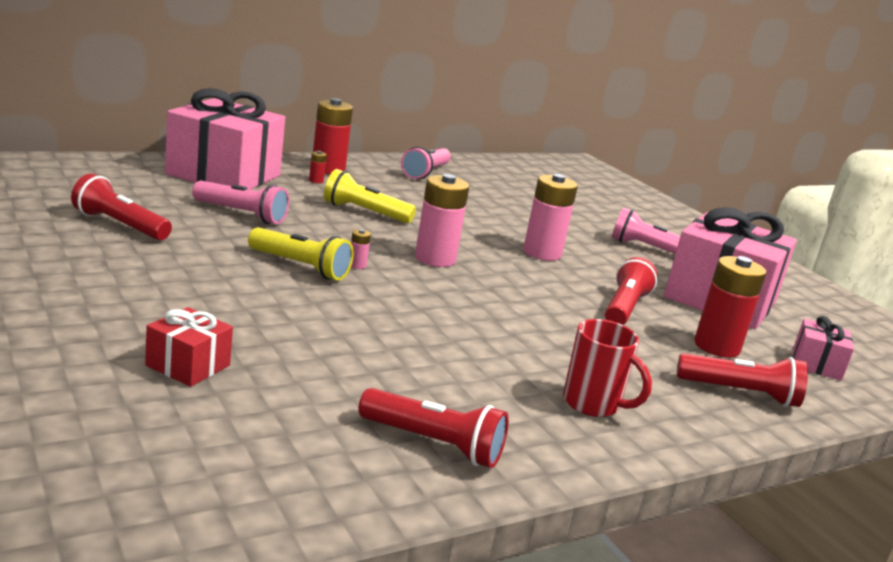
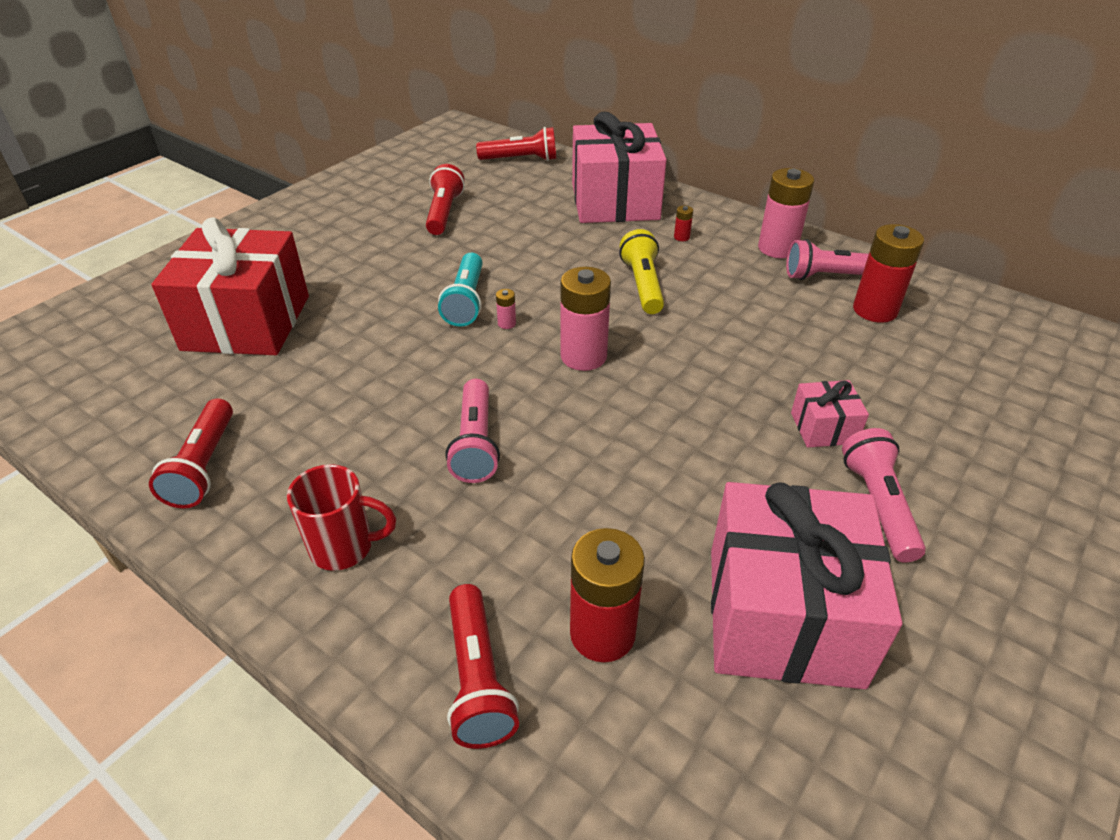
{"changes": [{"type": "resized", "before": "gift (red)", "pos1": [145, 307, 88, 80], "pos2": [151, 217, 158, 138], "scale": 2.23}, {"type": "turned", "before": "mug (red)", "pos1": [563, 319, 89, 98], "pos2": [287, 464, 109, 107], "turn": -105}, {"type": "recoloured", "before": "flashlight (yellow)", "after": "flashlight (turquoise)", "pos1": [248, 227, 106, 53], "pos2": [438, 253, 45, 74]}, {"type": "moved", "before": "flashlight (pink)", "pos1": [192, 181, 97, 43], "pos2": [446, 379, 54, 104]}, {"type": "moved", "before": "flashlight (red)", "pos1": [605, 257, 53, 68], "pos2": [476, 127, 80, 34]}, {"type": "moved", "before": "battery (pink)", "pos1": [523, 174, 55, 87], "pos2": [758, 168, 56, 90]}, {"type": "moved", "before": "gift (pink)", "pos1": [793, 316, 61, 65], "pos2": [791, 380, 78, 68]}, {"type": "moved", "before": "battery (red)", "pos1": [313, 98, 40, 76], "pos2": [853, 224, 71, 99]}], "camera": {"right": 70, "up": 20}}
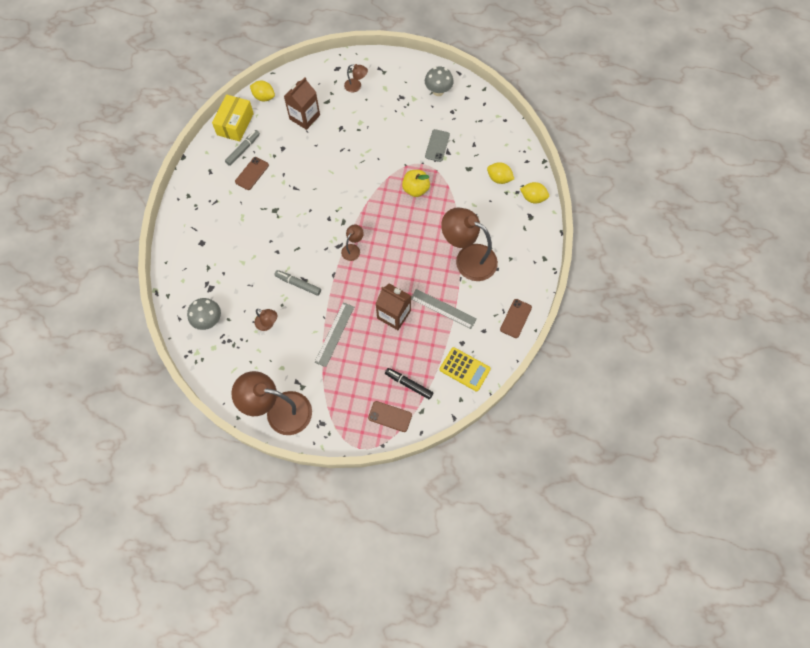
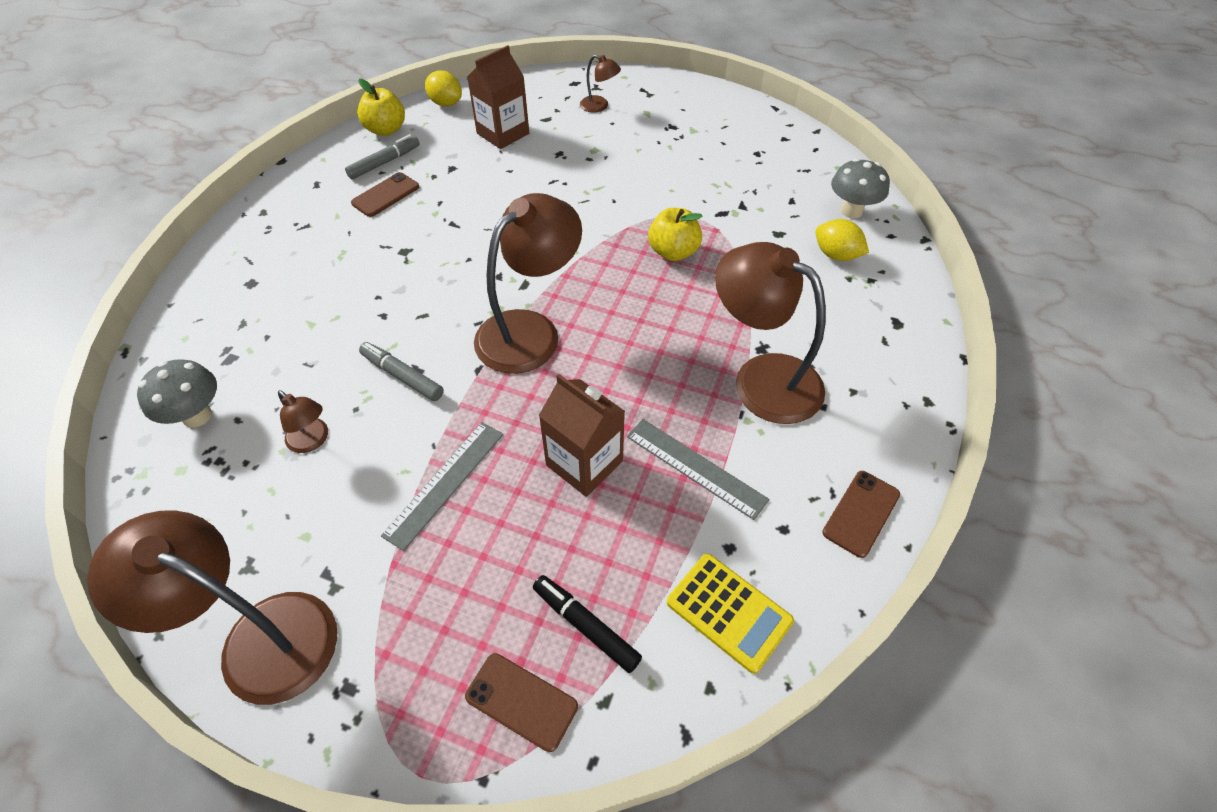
{"changes": [{"type": "replaced", "before": "box (yellow)", "after": "apple (yellow)", "pos1": [212, 94, 42, 48], "pos2": [357, 79, 48, 57]}, {"type": "resized", "before": "lamp (brown)", "pos1": [341, 224, 23, 37], "pos2": [474, 193, 108, 181], "scale": 2.19}, {"type": "moved", "before": "mushroom (grey)", "pos1": [425, 66, 29, 30], "pos2": [831, 158, 59, 60]}, {"type": "removed", "before": "phone (grey)", "pos1": [425, 129, 25, 33]}, {"type": "removed", "before": "lemon (yellow)", "pos1": [520, 182, 29, 21]}], "camera": {"right": 10, "up": -15}}
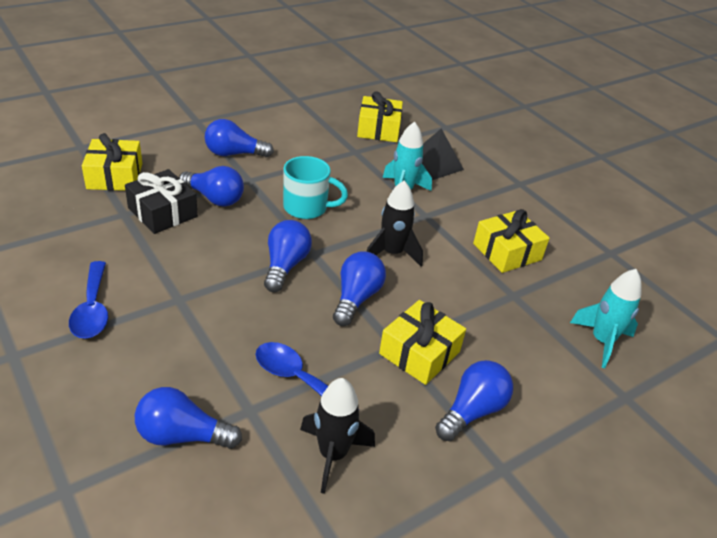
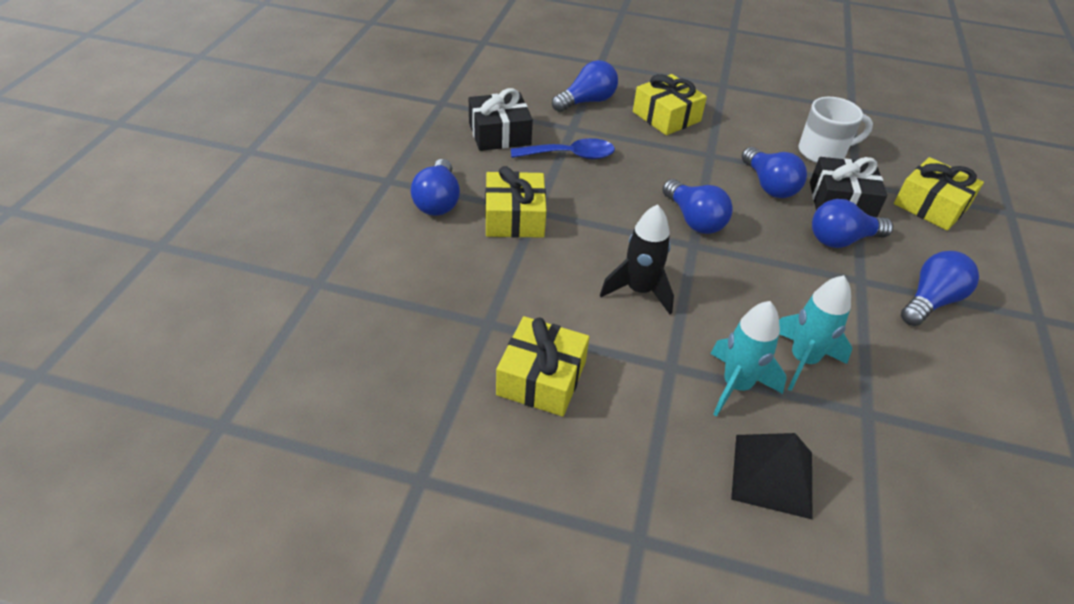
{"changes": [{"type": "replaced", "before": "rocket (black)", "after": "gift (black)", "pos1": [300, 378, 75, 116], "pos2": [469, 88, 64, 63]}, {"type": "moved", "before": "gift (yellow)", "pos1": [357, 91, 46, 51], "pos2": [633, 74, 74, 61]}, {"type": "moved", "before": "light bulb (blue)", "pos1": [333, 251, 53, 75], "pos2": [742, 147, 65, 51]}, {"type": "moved", "before": "rocket (turquoise)", "pos1": [570, 269, 72, 99], "pos2": [779, 275, 73, 116]}, {"type": "added", "after": "mug (white)", "pos2": [798, 97, 75, 66]}, {"type": "removed", "before": "spoon (blue)", "pos1": [69, 261, 39, 77]}, {"type": "removed", "before": "mug (turquoise)", "pos1": [283, 156, 65, 63]}], "camera": {"right": 140, "up": 5}}
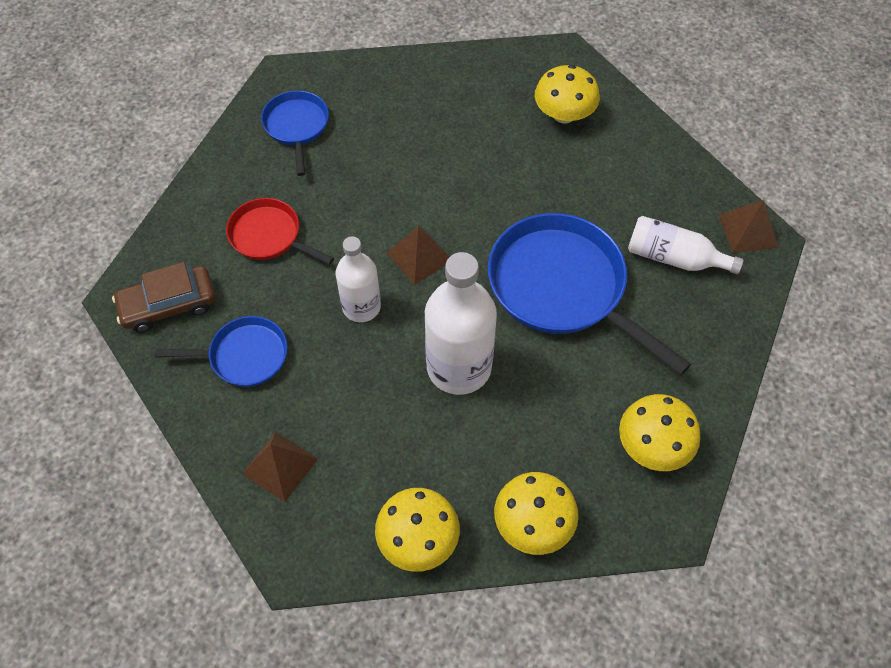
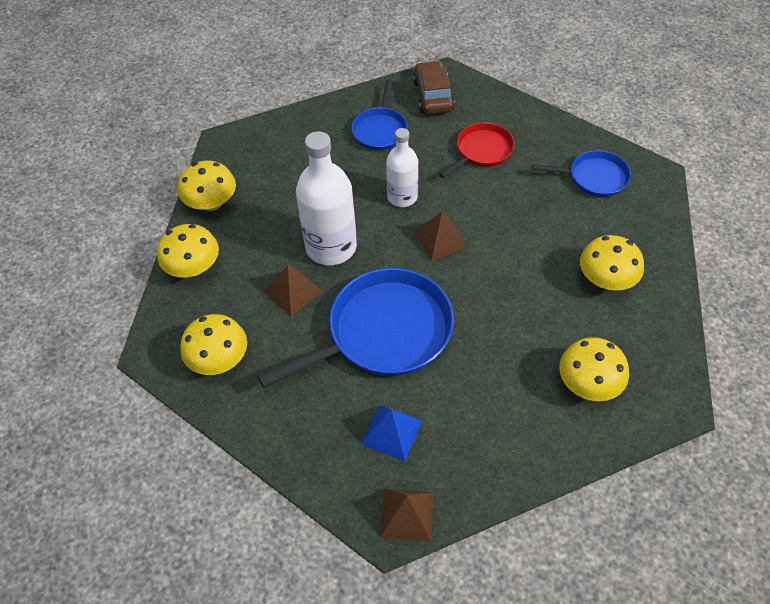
{"changes": [{"type": "moved", "before": "pyramid (brown)", "pos1": [242, 432, 76, 70], "pos2": [264, 265, 59, 51]}, {"type": "replaced", "before": "bottle (white)", "after": "pyramid (blue)", "pos1": [628, 216, 115, 58], "pos2": [361, 405, 61, 56]}, {"type": "added", "after": "mushroom (yellow)", "pos2": [580, 235, 64, 56]}], "camera": {"right": 105, "up": -5}}
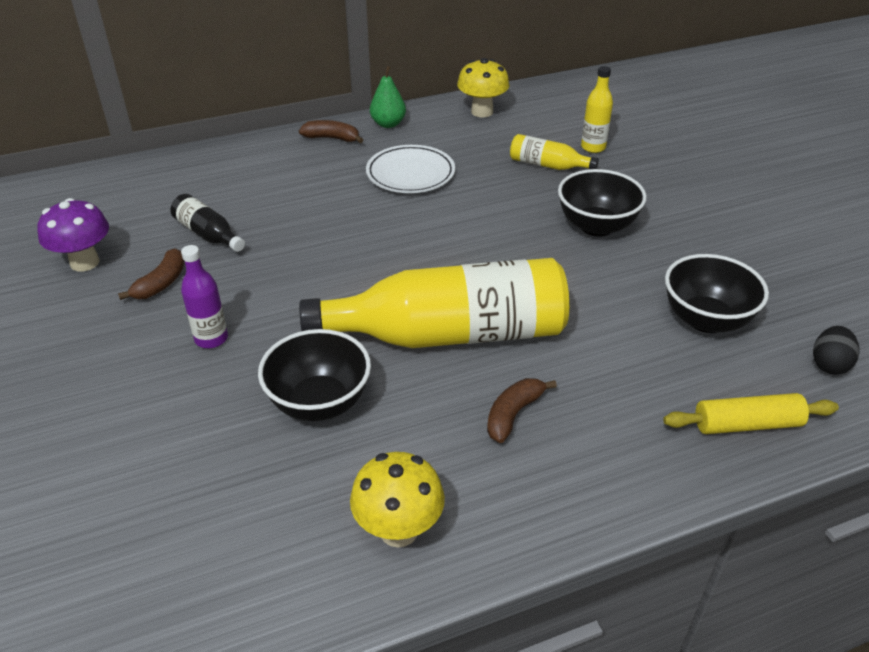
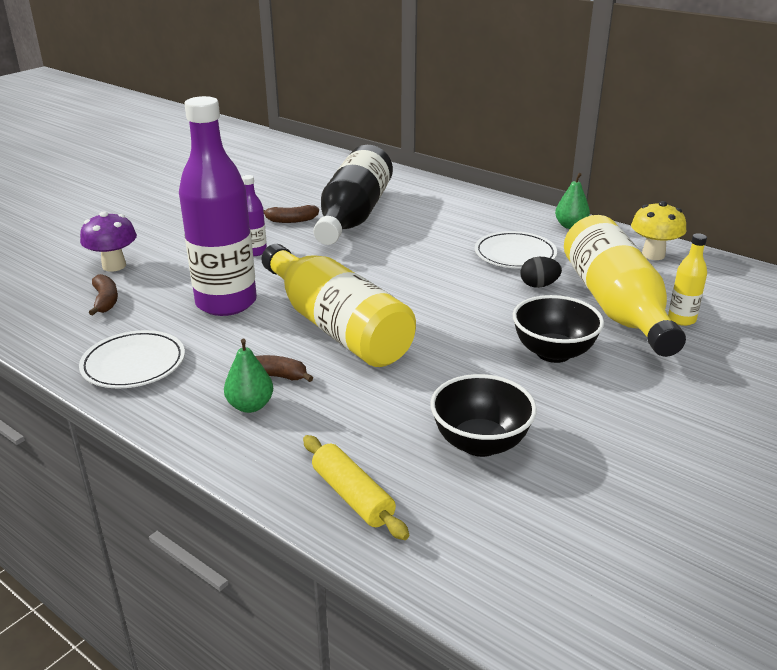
{"changes": [{"type": "replaced", "before": "mushroom (yellow)", "after": "plate (white)", "pos1": [350, 452, 95, 95], "pos2": [79, 330, 106, 59]}, {"type": "moved", "before": "mushroom (purple)", "pos1": [37, 198, 72, 74], "pos2": [80, 211, 57, 61]}, {"type": "moved", "before": "banana (brown)", "pos1": [299, 120, 64, 23], "pos2": [89, 274, 29, 42]}, {"type": "replaced", "before": "bowl (black)", "after": "bottle (purple)", "pos1": [258, 329, 113, 92], "pos2": [179, 96, 78, 220]}, {"type": "added", "after": "pear (green)", "pos2": [224, 339, 49, 74]}, {"type": "resized", "before": "bottle (black)", "pos1": [171, 194, 74, 58], "pos2": [313, 145, 80, 100], "scale": 2.29}, {"type": "moved", "before": "egg (black)", "pos1": [813, 326, 46, 48], "pos2": [520, 257, 42, 31]}, {"type": "resized", "before": "bottle (yellow)", "pos1": [510, 134, 89, 36], "pos2": [564, 215, 122, 142], "scale": 2.29}], "camera": {"right": 60, "up": -10}}
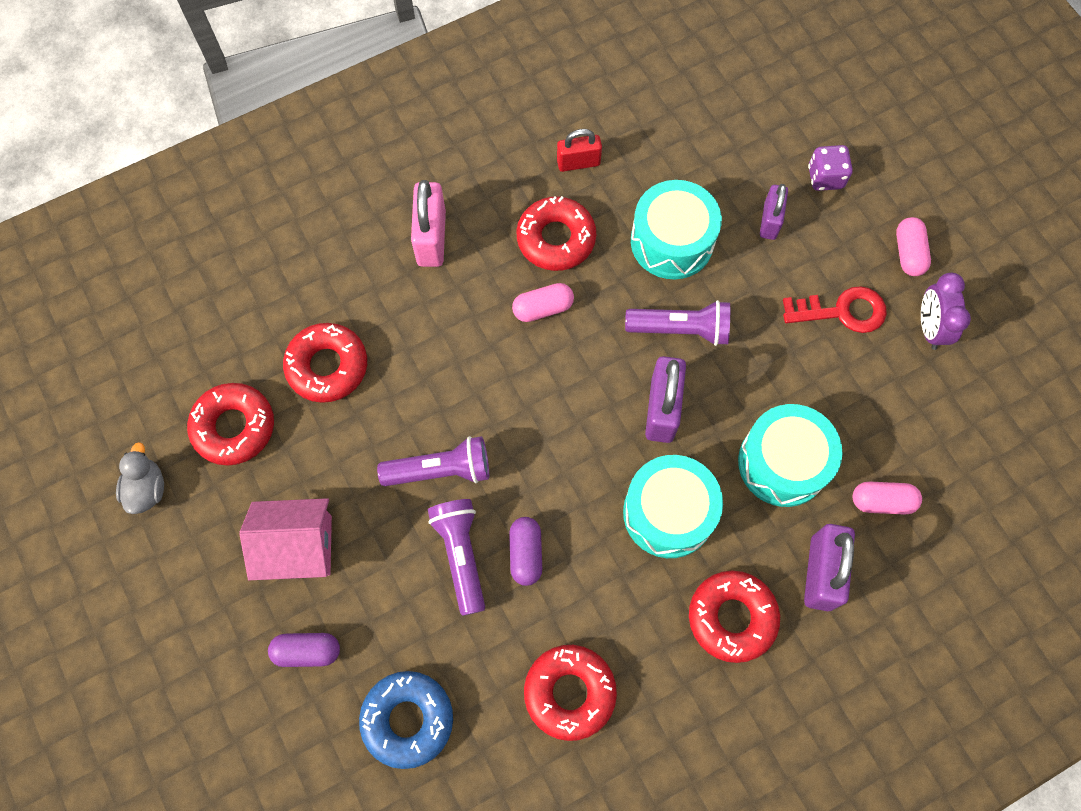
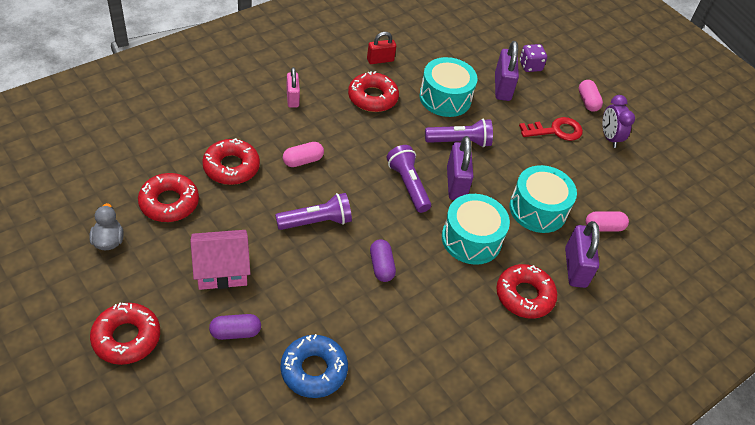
{"changes": [{"type": "moved", "before": "donut (red)", "pos1": [524, 645, 93, 96], "pos2": [90, 303, 70, 62]}, {"type": "moved", "before": "capsule (pink)", "pos1": [512, 283, 62, 39], "pos2": [283, 142, 41, 25]}, {"type": "resized", "before": "padlock (pink)", "pos1": [411, 180, 35, 87], "pos2": [286, 67, 14, 41], "scale": 0.65}, {"type": "moved", "before": "flashlight (purple)", "pos1": [428, 499, 57, 117], "pos2": [386, 145, 45, 68]}, {"type": "resized", "before": "padlock (purple)", "pos1": [760, 184, 28, 56], "pos2": [495, 41, 24, 60], "scale": 1.54}], "camera": {"right": -15, "up": -20}}
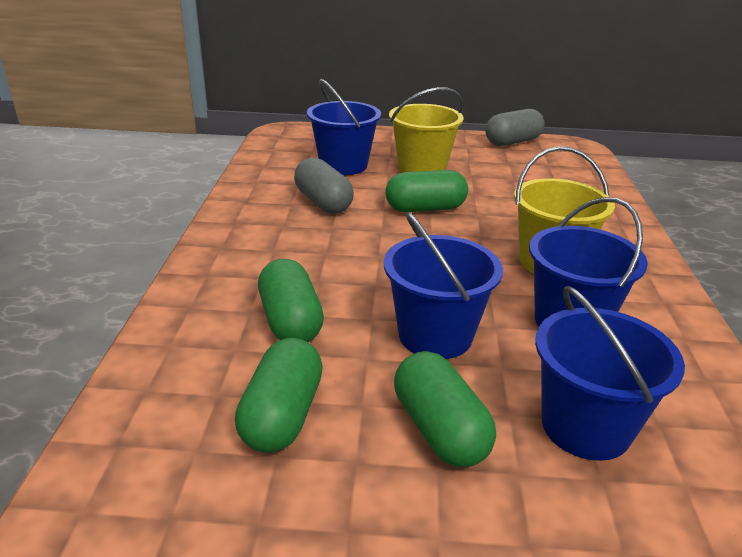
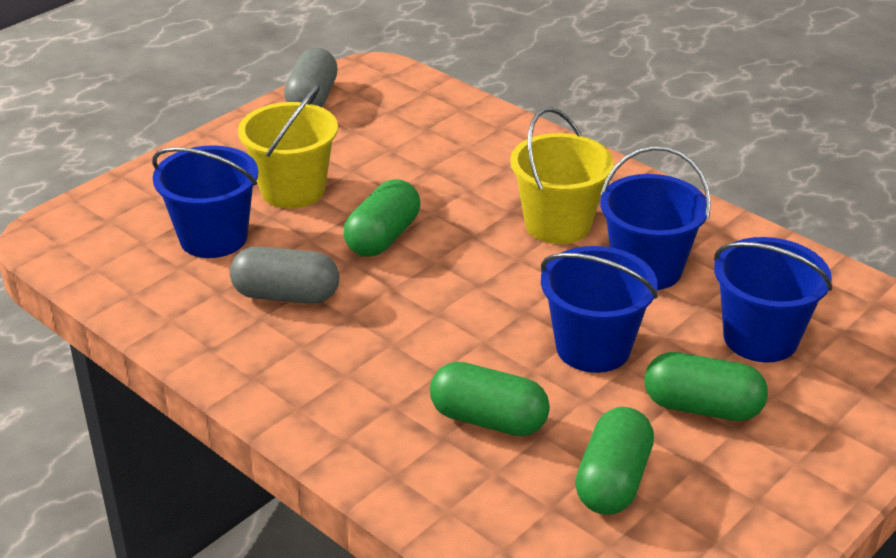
{"changes": [{"type": "turned", "before": "capsule (green)", "pos1": [235, 338, 88, 115], "pos2": [575, 407, 79, 108], "turn": 60}], "camera": {"right": -50, "up": 5}}
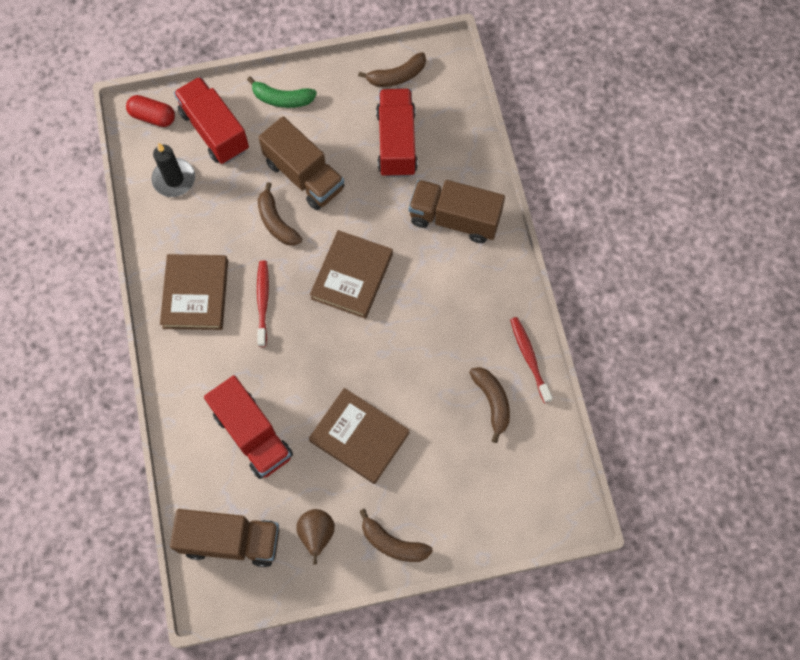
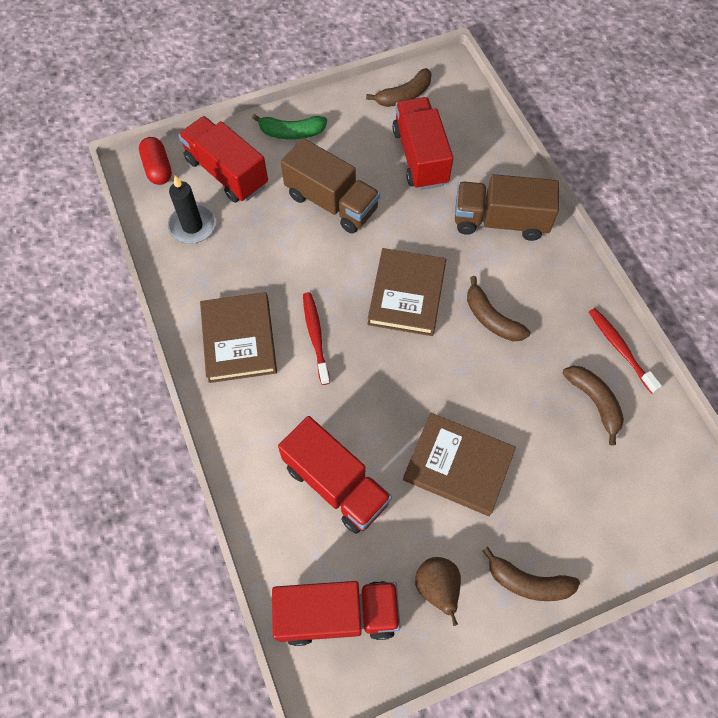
{"changes": [{"type": "turned", "before": "capsule (red)", "pos1": [126, 95, 49, 32], "pos2": [139, 137, 33, 48], "turn": 60}, {"type": "recoloured", "before": "truck (brown)", "after": "truck (red)", "pos1": [170, 509, 109, 58], "pos2": [272, 581, 129, 65]}, {"type": "moved", "before": "banana (brown)", "pos1": [258, 182, 44, 64], "pos2": [467, 276, 63, 65]}], "camera": {"right": -10, "up": -5}}
